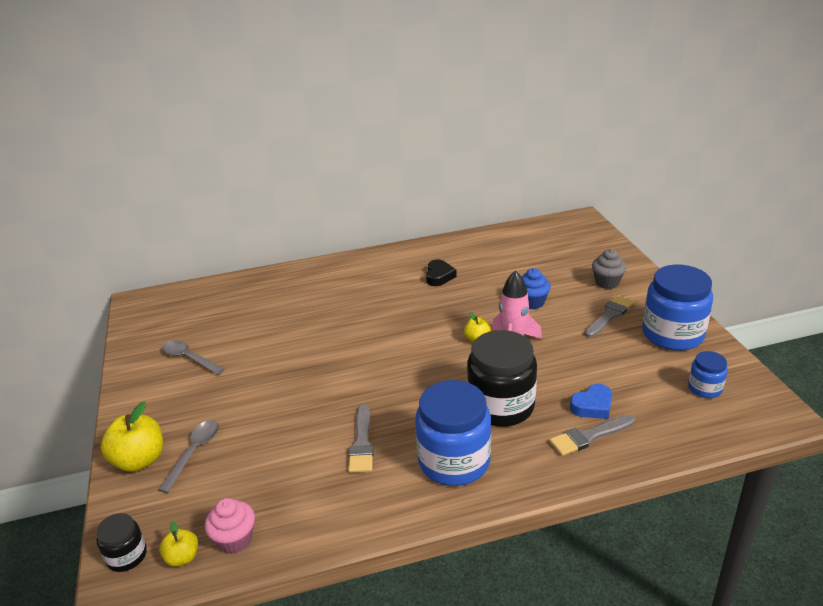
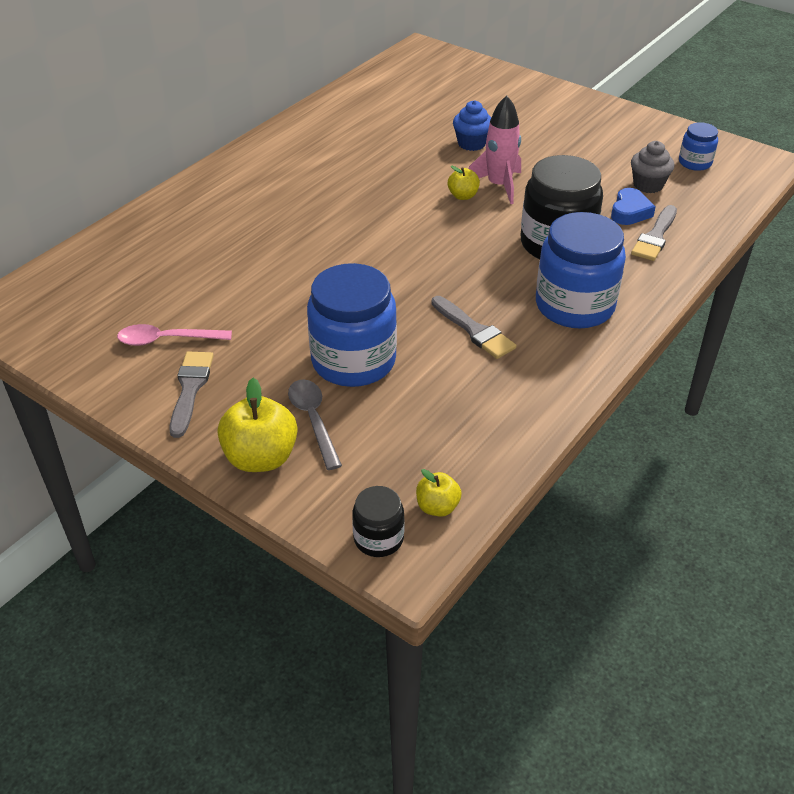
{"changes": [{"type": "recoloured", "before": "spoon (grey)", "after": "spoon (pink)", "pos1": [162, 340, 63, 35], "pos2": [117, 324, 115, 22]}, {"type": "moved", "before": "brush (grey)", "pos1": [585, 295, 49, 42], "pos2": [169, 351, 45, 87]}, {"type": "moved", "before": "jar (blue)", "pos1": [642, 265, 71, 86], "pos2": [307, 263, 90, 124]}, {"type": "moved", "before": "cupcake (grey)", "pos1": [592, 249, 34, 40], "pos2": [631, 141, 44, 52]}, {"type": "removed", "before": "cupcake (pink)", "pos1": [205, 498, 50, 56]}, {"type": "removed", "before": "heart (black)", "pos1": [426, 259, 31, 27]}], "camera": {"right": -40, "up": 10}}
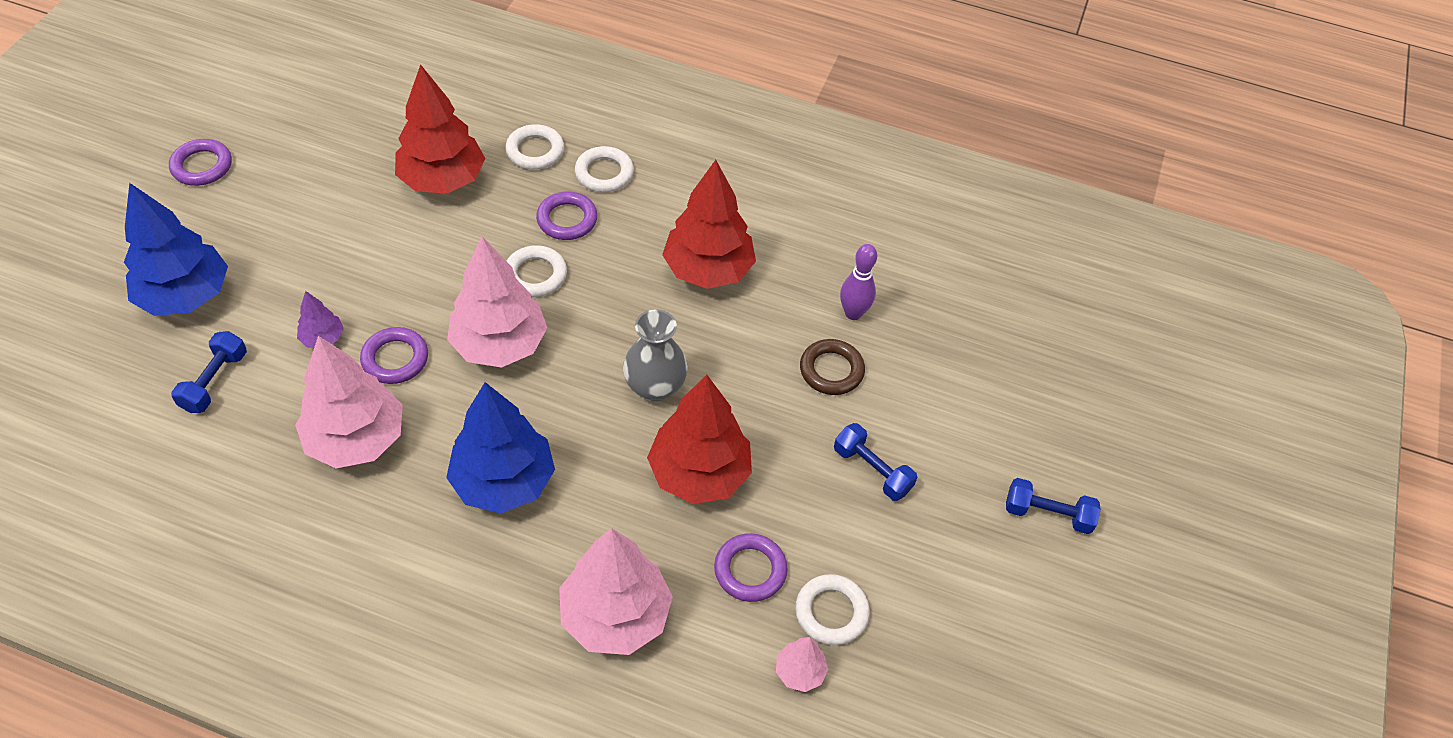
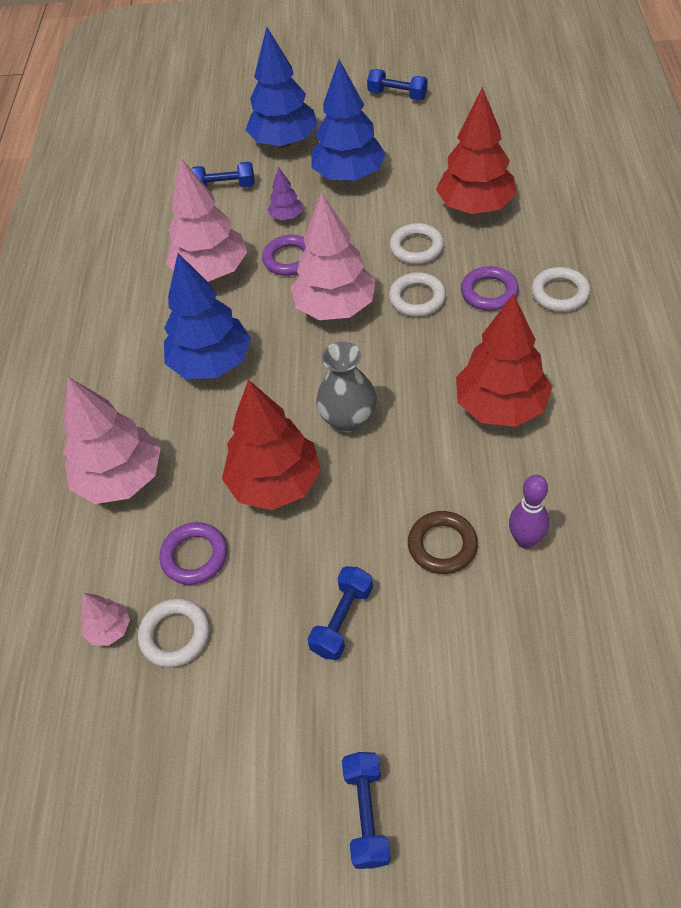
{"changes": [{"type": "added", "after": "tree (blue)", "pos2": [312, 59, 74, 123]}, {"type": "replaced", "before": "ring (purple)", "after": "dumbbell (blue)", "pos1": [169, 139, 63, 47], "pos2": [367, 69, 61, 31]}, {"type": "moved", "before": "ring (white)", "pos1": [505, 124, 59, 46], "pos2": [389, 223, 55, 41]}], "camera": {"right": 80, "up": 0}}
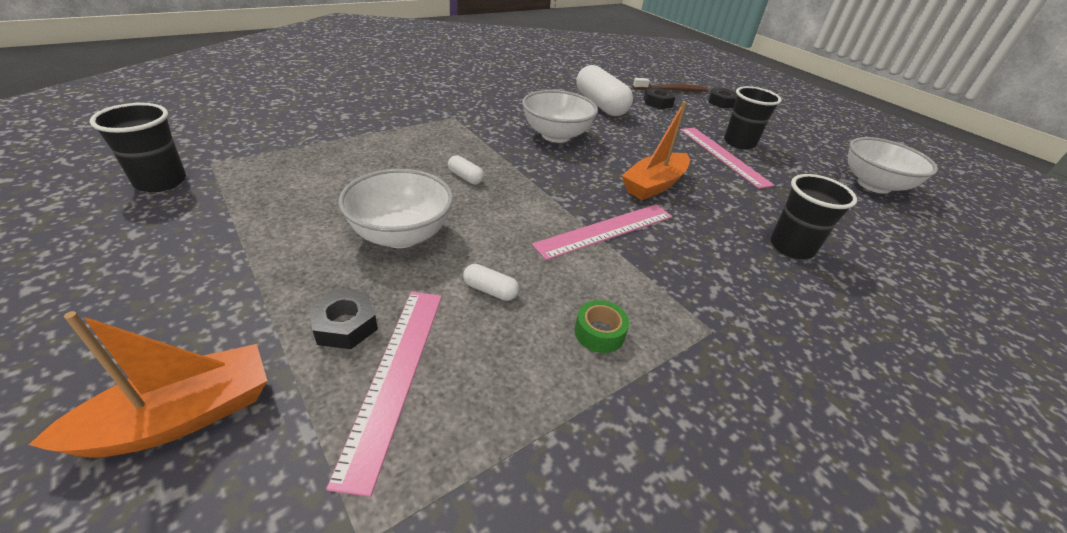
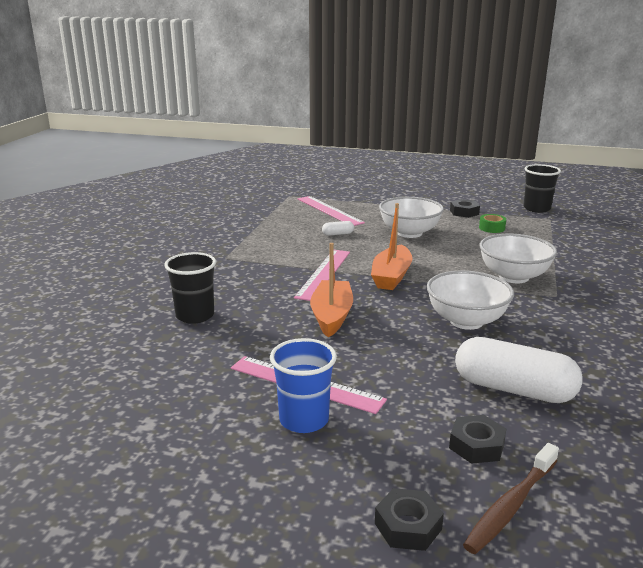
{"changes": [{"type": "recoloured", "before": "cup (black)", "after": "cup (blue)", "pos1": [724, 86, 58, 63], "pos2": [270, 338, 67, 95]}, {"type": "moved", "before": "boat (orange)", "pos1": [28, 311, 239, 147], "pos2": [371, 203, 42, 87]}, {"type": "moved", "before": "nut (black)", "pos1": [309, 289, 69, 60], "pos2": [450, 199, 30, 19]}, {"type": "moved", "before": "tape (green)", "pos1": [575, 300, 54, 53], "pos2": [479, 214, 27, 19]}, {"type": "moved", "before": "bowl (white)", "pos1": [848, 137, 90, 57], "pos2": [480, 234, 77, 49]}, {"type": "removed", "before": "capsule (white)", "pos1": [448, 155, 36, 29]}], "camera": {"right": 145, "up": -15}}
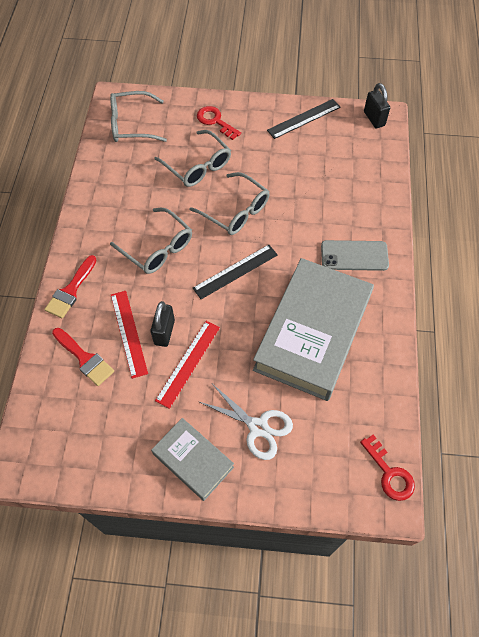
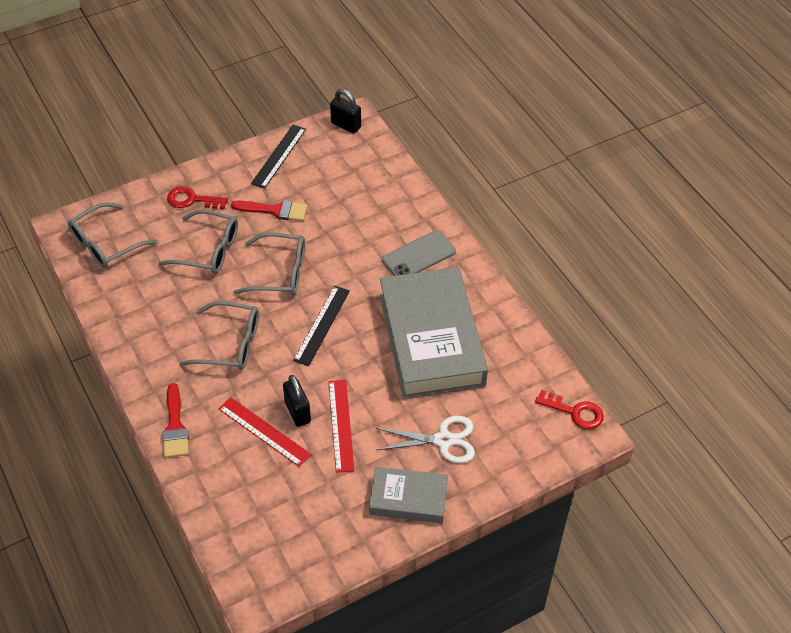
{"changes": [{"type": "moved", "before": "brush (red)", "pos1": [52, 328, 62, 58], "pos2": [231, 200, 76, 21]}], "camera": {"right": -35, "up": -10}}
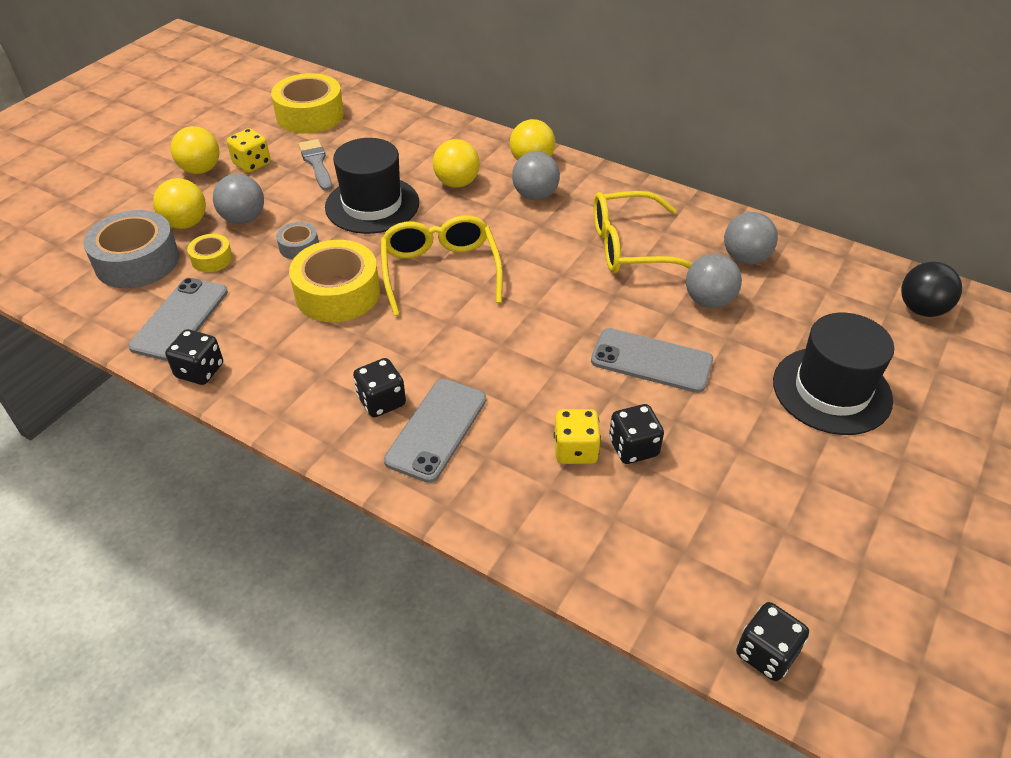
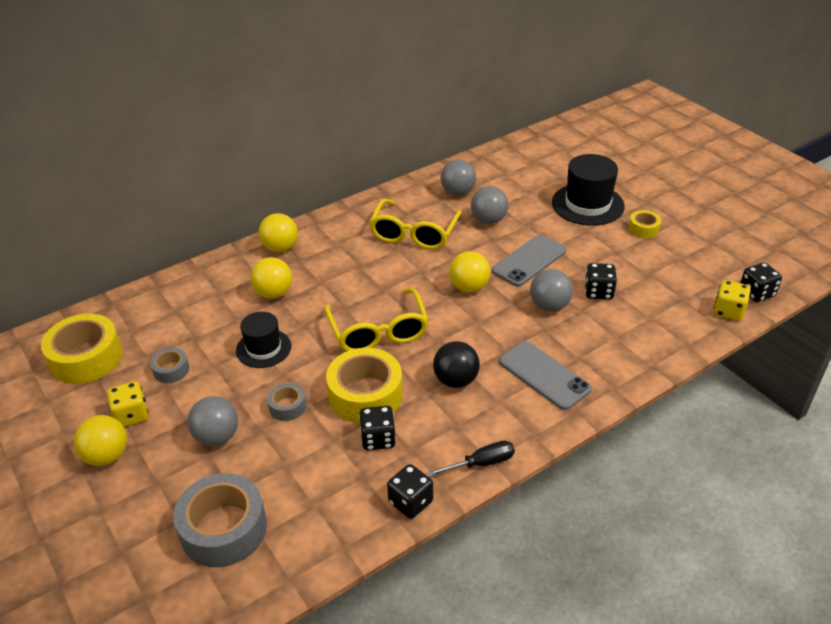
{"changes": [{"type": "replaced", "before": "brush (grey)", "after": "tape (grey)", "pos1": [298, 139, 34, 52], "pos2": [150, 347, 39, 36]}, {"type": "resized", "before": "hat (black)", "pos1": [325, 138, 94, 96], "pos2": [236, 312, 55, 56], "scale": 0.64}, {"type": "turned", "before": "glasses (yellow)", "pos1": [380, 215, 123, 101], "pos2": [325, 288, 104, 64], "turn": -120}, {"type": "moved", "before": "dice (black)", "pos1": [353, 358, 53, 59], "pos2": [359, 406, 37, 45]}, {"type": "added", "after": "screwdriver (black)", "pos2": [427, 441, 88, 36]}, {"type": "moved", "before": "ball (black)", "pos1": [901, 262, 61, 55], "pos2": [433, 341, 47, 47]}, {"type": "moved", "before": "ball (yellow)", "pos1": [153, 178, 53, 51], "pos2": [449, 251, 42, 42]}, {"type": "moved", "before": "ball (grey)", "pos1": [512, 151, 48, 49], "pos2": [530, 269, 43, 43]}, {"type": "moved", "before": "tape (yellow)", "pos1": [187, 234, 46, 38], "pos2": [629, 210, 32, 28]}, {"type": "moved", "before": "dice (yellow)", "pos1": [554, 409, 47, 55], "pos2": [713, 280, 38, 41]}, {"type": "removed", "before": "phone (grey)", "pos1": [128, 278, 100, 83]}], "camera": {"right": -65, "up": -5}}
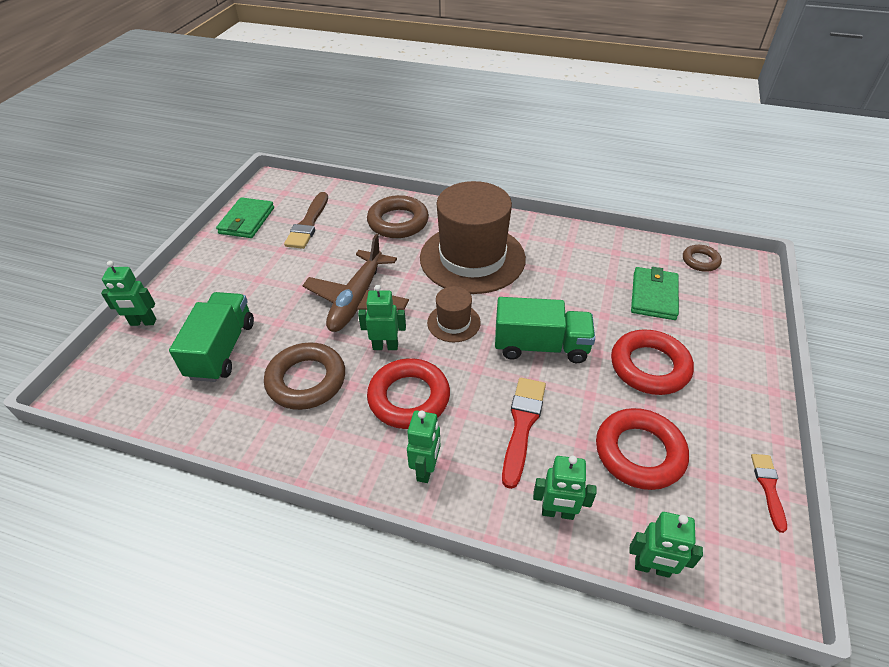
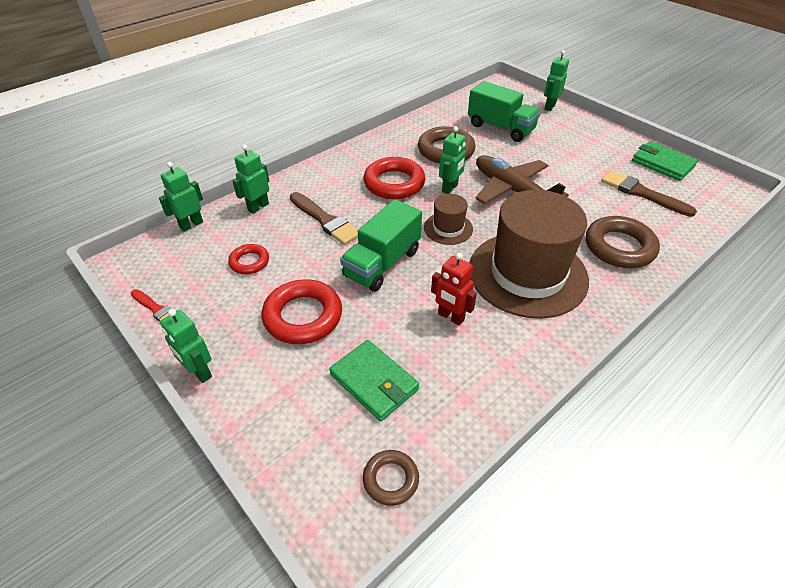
{"changes": [{"type": "moved", "before": "robot (green)", "pos1": [407, 410, 33, 73], "pos2": [160, 309, 52, 74]}, {"type": "resized", "before": "ring (red)", "pos1": [596, 408, 93, 82], "pos2": [228, 244, 41, 30], "scale": 0.56}, {"type": "recoloured", "before": "brush (red)", "after": "brush (brown)", "pos1": [502, 378, 44, 111], "pos2": [290, 192, 68, 53]}, {"type": "added", "after": "robot (red)", "pos2": [431, 253, 46, 73]}], "camera": {"right": 120, "up": 0}}
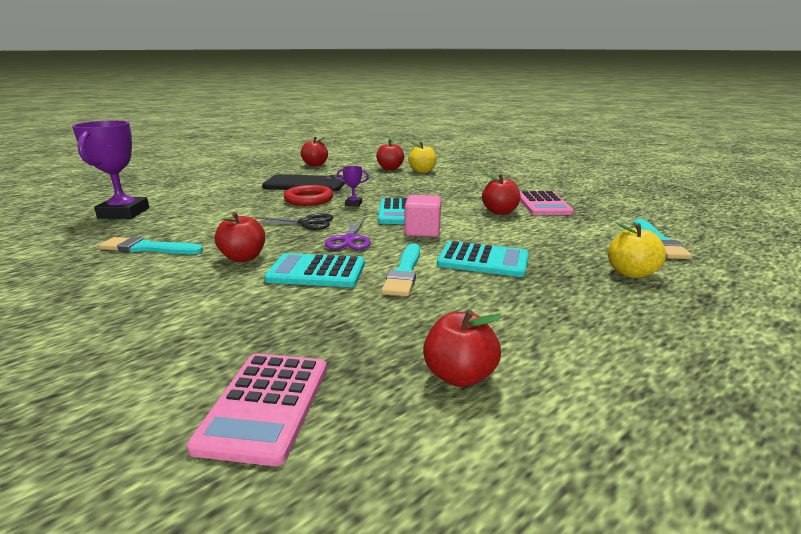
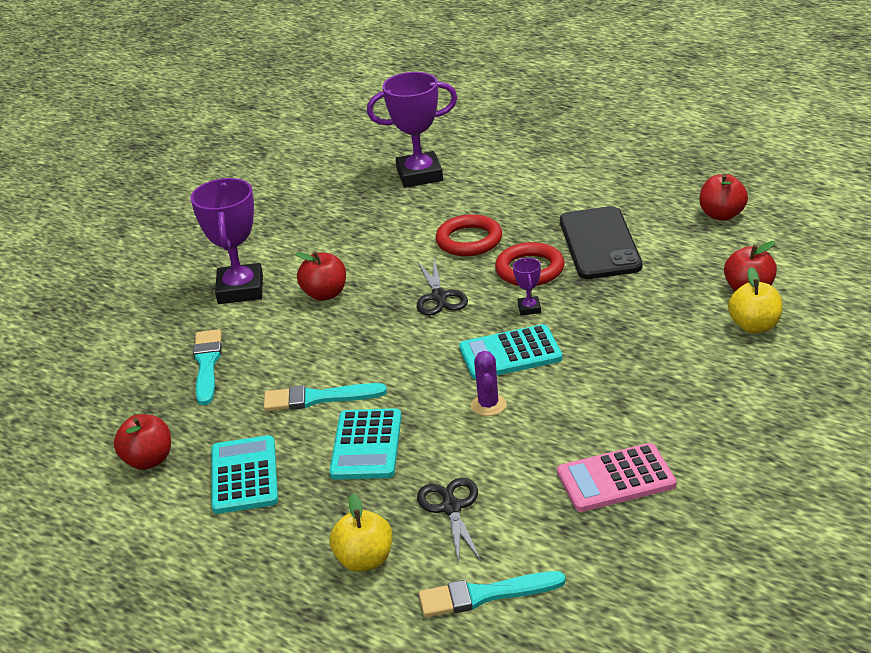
{"changes": [{"type": "added", "after": "trophy (purple)", "pos2": [191, 178, 72, 126]}, {"type": "moved", "before": "brush (turquoise)", "pos1": [99, 237, 104, 17], "pos2": [193, 329, 29, 76]}, {"type": "moved", "before": "calculator (turquoise)", "pos1": [264, 253, 101, 34], "pos2": [211, 435, 67, 79]}, {"type": "added", "after": "scissors (black)", "pos2": [417, 478, 64, 86]}, {"type": "added", "after": "ring (red)", "pos2": [435, 214, 67, 42]}, {"type": "added", "after": "cactus (purple)", "pos2": [471, 351, 36, 65]}, {"type": "removed", "before": "calculator (pink)", "pos1": [187, 353, 140, 113]}, {"type": "removed", "before": "scissors (purple)", "pos1": [325, 218, 46, 32]}, {"type": "removed", "before": "cube (pink)", "pos1": [405, 195, 36, 42]}, {"type": "removed", "before": "apple (red)", "pos1": [482, 173, 38, 42]}], "camera": {"right": 80, "up": 10}}
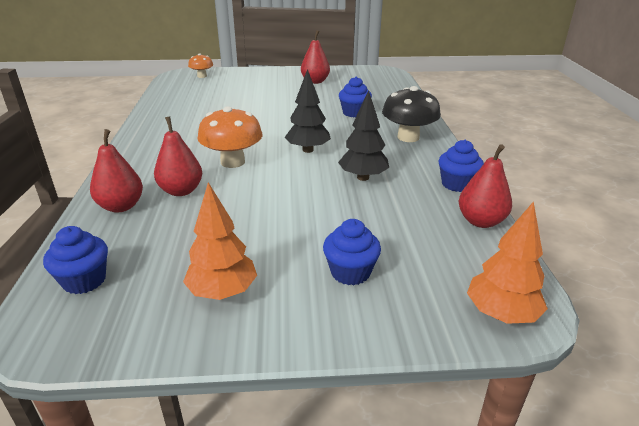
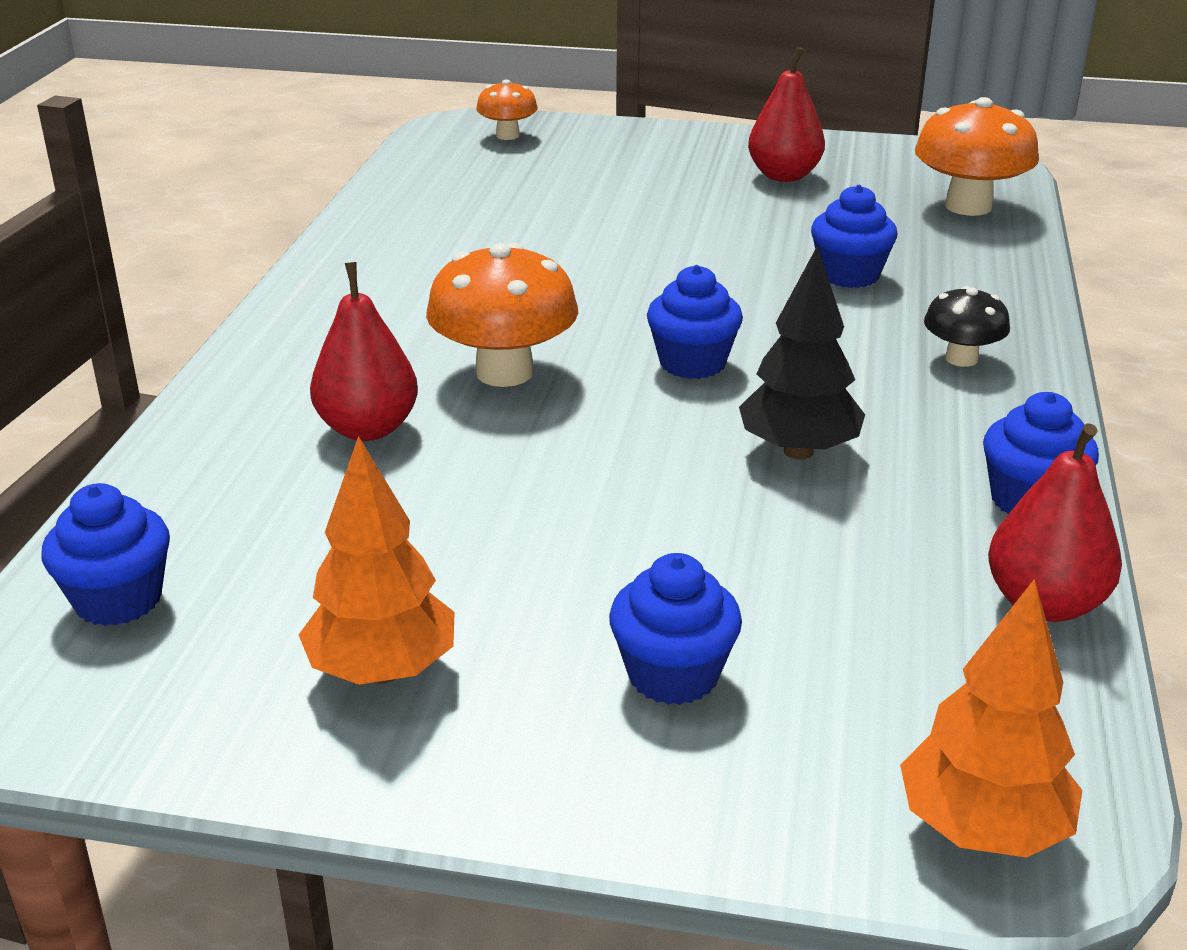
{"changes": [{"type": "replaced", "before": "tree (black)", "after": "cupcake (blue)", "pos1": [284, 69, 47, 84], "pos2": [647, 265, 96, 114]}, {"type": "added", "after": "mushroom (orange)", "pos2": [915, 97, 124, 119]}, {"type": "resized", "before": "mushroom (black)", "pos1": [382, 86, 59, 56], "pos2": [924, 286, 86, 81], "scale": 0.57}, {"type": "removed", "before": "pear (red)", "pos1": [90, 129, 53, 84]}], "camera": {"right": 15, "up": 0}}
